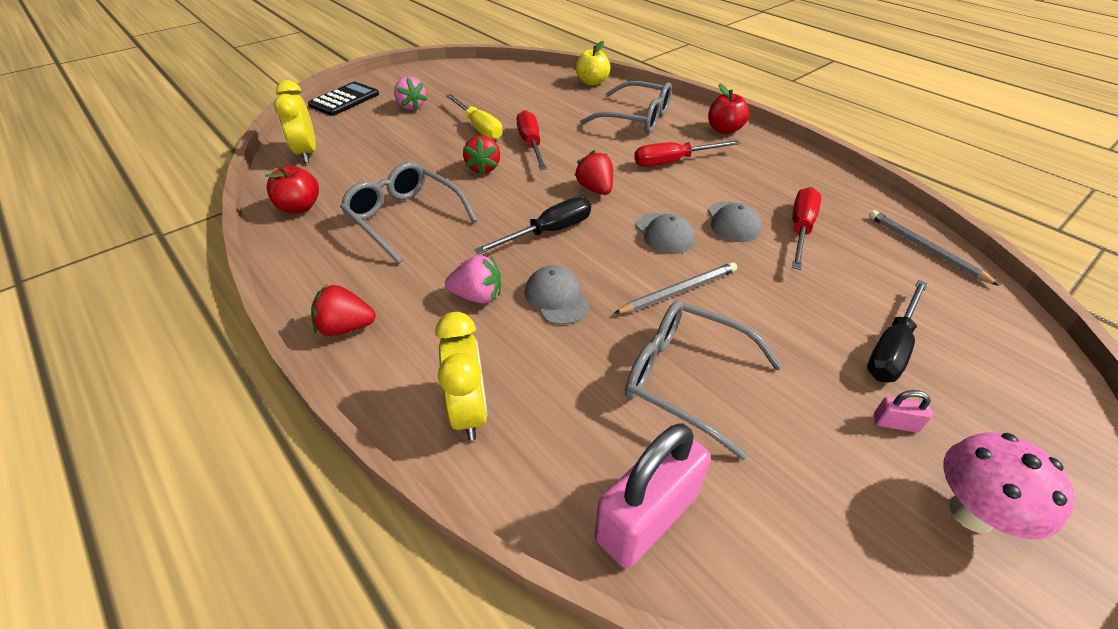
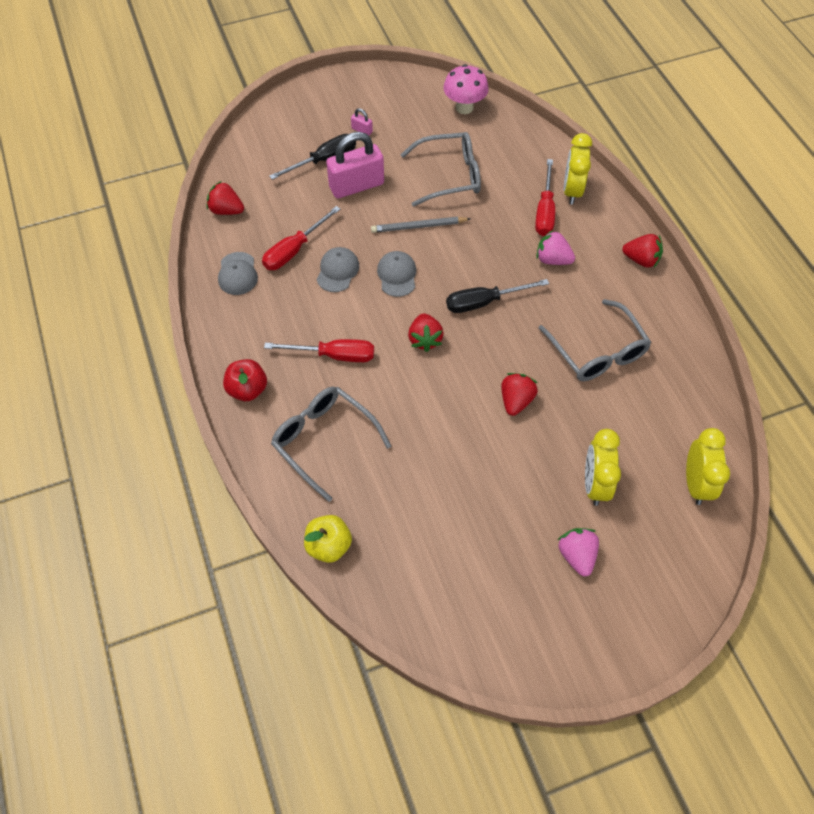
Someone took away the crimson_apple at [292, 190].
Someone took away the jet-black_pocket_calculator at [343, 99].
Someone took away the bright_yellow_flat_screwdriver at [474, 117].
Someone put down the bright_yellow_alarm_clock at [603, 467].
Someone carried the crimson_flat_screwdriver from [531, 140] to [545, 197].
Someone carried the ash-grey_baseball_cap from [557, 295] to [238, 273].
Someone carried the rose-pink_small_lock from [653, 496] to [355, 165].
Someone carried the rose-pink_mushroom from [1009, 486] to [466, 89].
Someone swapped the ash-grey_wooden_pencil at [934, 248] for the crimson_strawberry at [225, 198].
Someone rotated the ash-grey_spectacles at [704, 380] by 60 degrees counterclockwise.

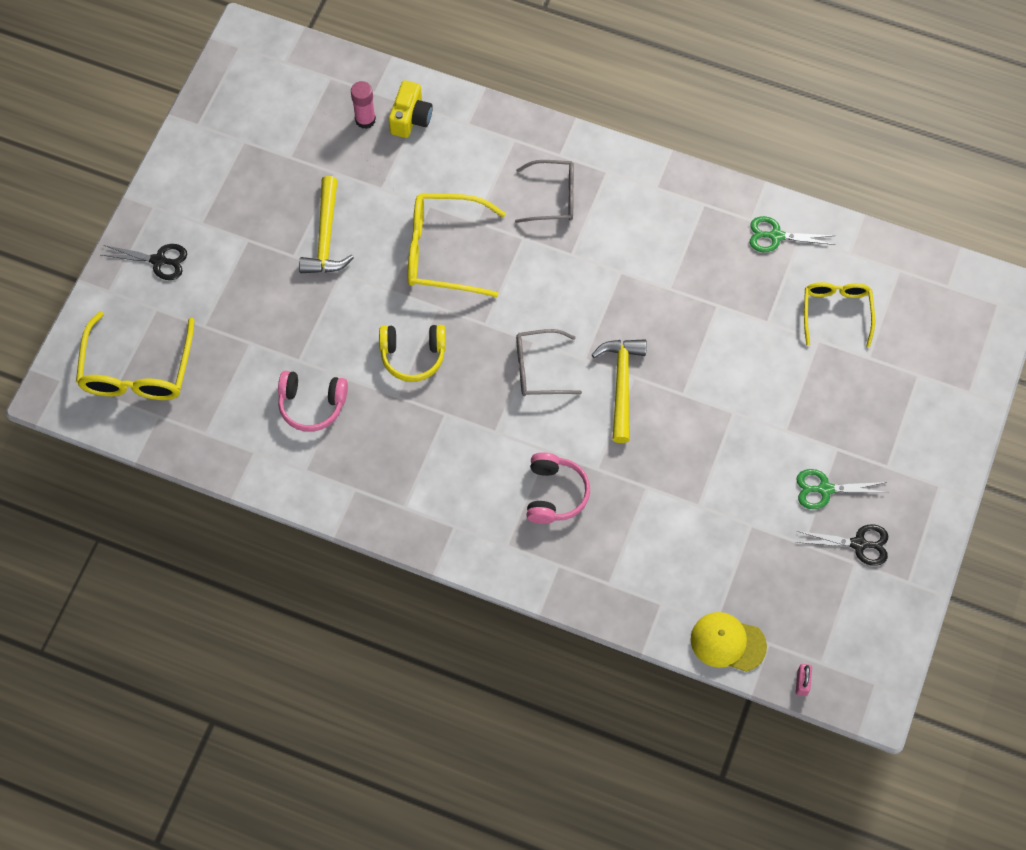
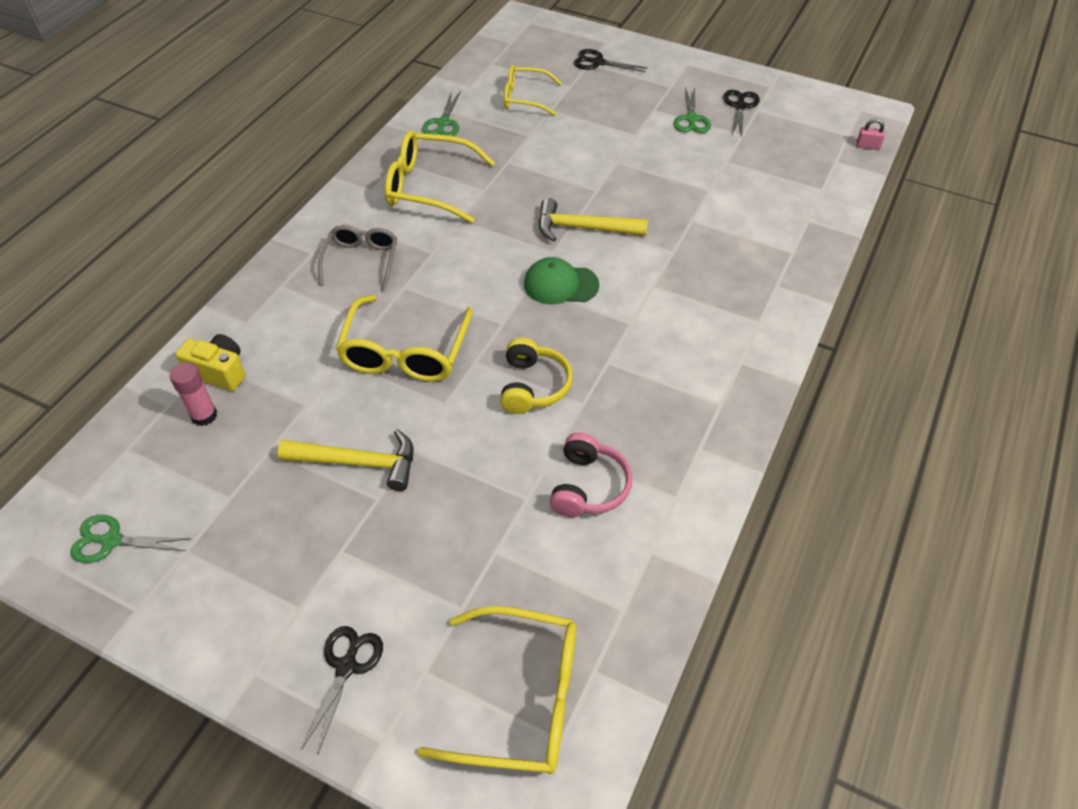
Someone took away the rose-pink_headphones at [558, 488].
Someone took away the bright_yellow_baseball_cap at [729, 642].
Someone put down the green_scissors at [130, 539].
Someone put down the bright_yellow_spectacles at [440, 176].
Someone put down the jet-black_scissors at [611, 60].
Someone swapped the ash-grey_spectacles at [549, 362] for the green_baseball_cap at [561, 280].

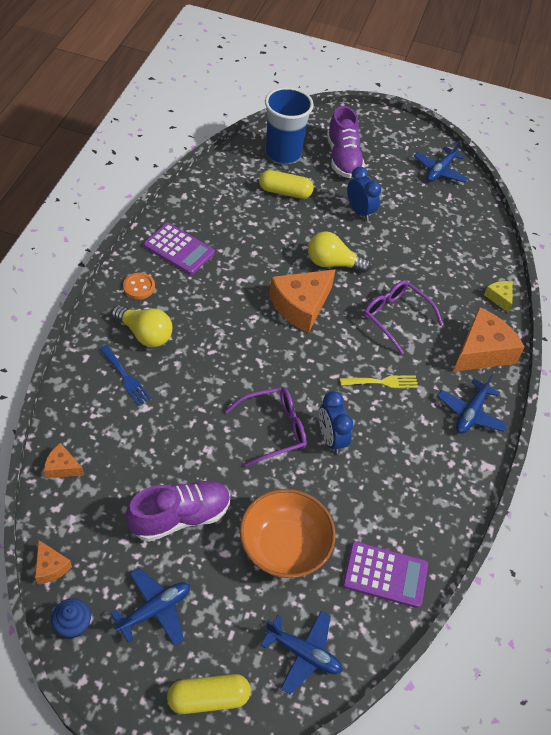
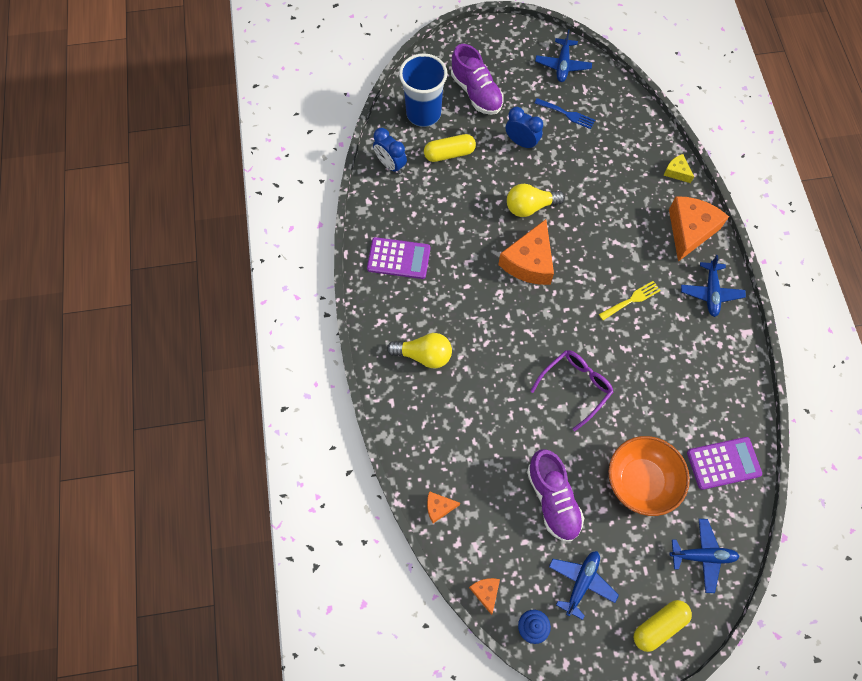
Someone took away the orange-coloured_button at [139, 286].
Someone took away the royal_purple_spectacles at [403, 317].
Someone carried the cobalt_fork from [125, 375] to [565, 113].
Someone carried the cobalt_alarm_clock from [336, 422] to [390, 151].
Someone rotated the orange-coloured_cheese_wedge at [53, 562] by 135 degrees counterclockwise.
Someone rotated the royal_purple_lace-up_shoe at [178, 510] by 120 degrees clockwise.

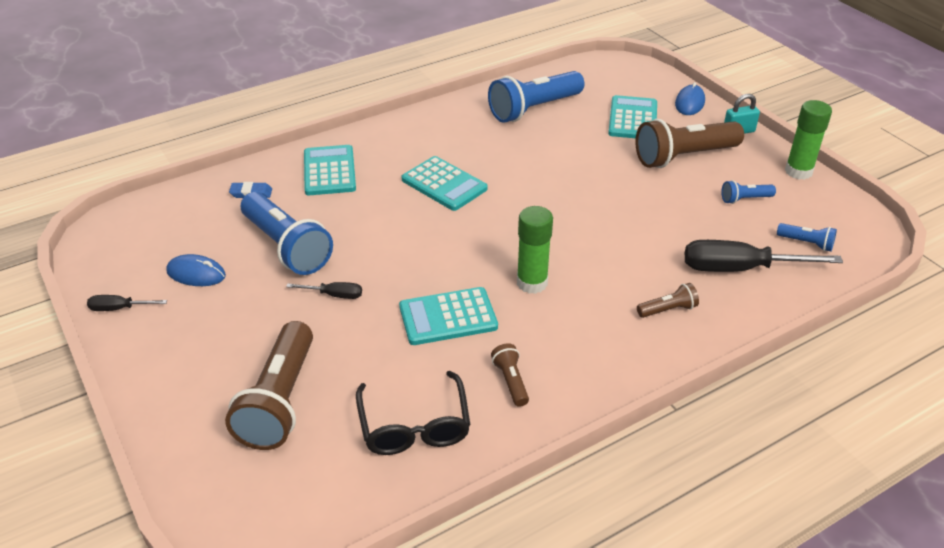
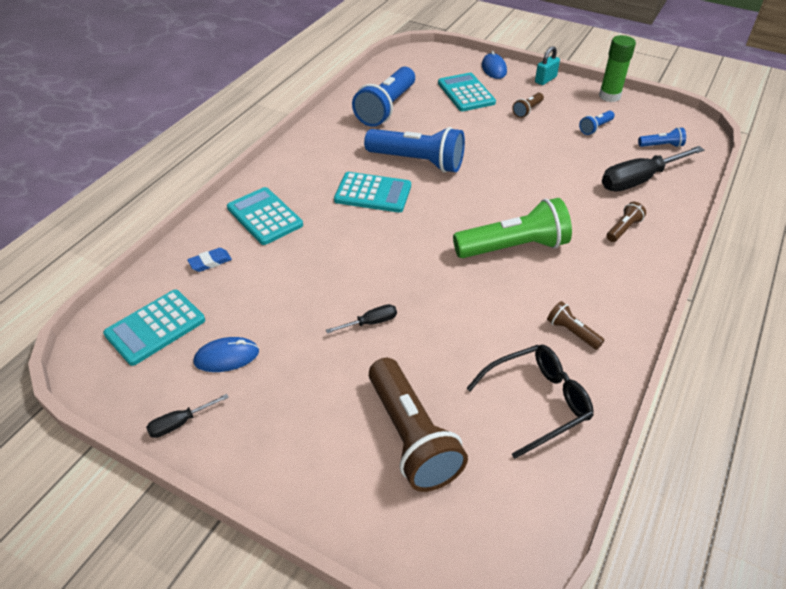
Someone carried the cobalt_torch from [287, 233] to [414, 150].
Someone carried the turquoise_pocket_calculator from [448, 316] to [154, 328].
Someone swapped the green_stick_of_glue at [535, 250] for the green_torch at [512, 228].
Someone rotated the jet-black_spectacles at [413, 413] by 75 degrees counterclockwise.
Someone scaled the brown_torch at [689, 143] by 0.46.

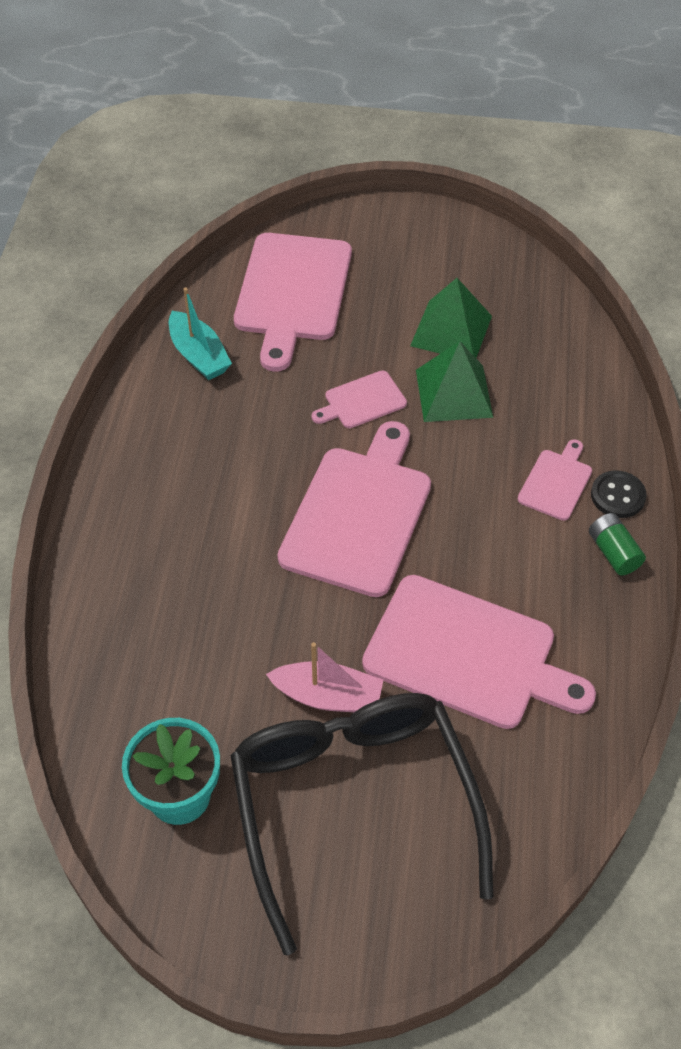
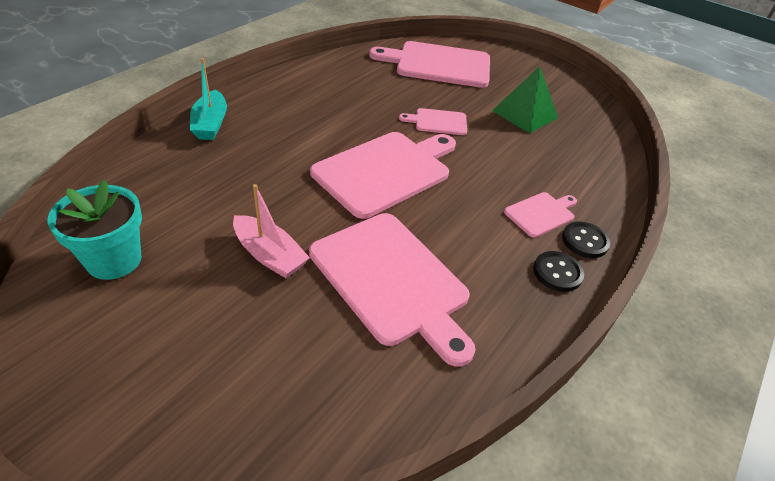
Someone took away the jet-black_spectacles at [361, 824].
Someone took away the green_solid_pyramid at [454, 381].
Someone carried the turquoise_toy_boat from [200, 334] to [208, 99].
Someone swapped the green_battery at [617, 544] for the jet-black_button at [558, 271].
Someone rotated the rose-pink_cutting_board at [293, 302] by 60 degrees clockwise.

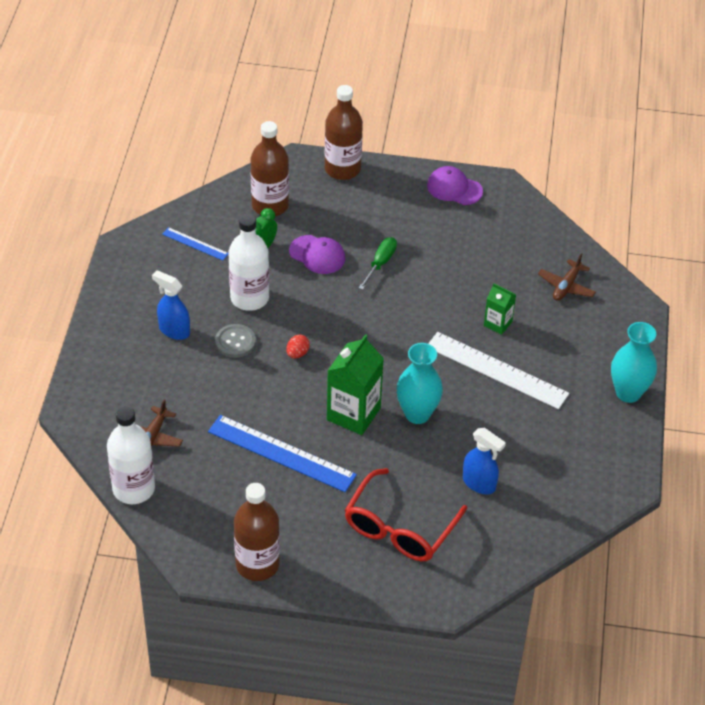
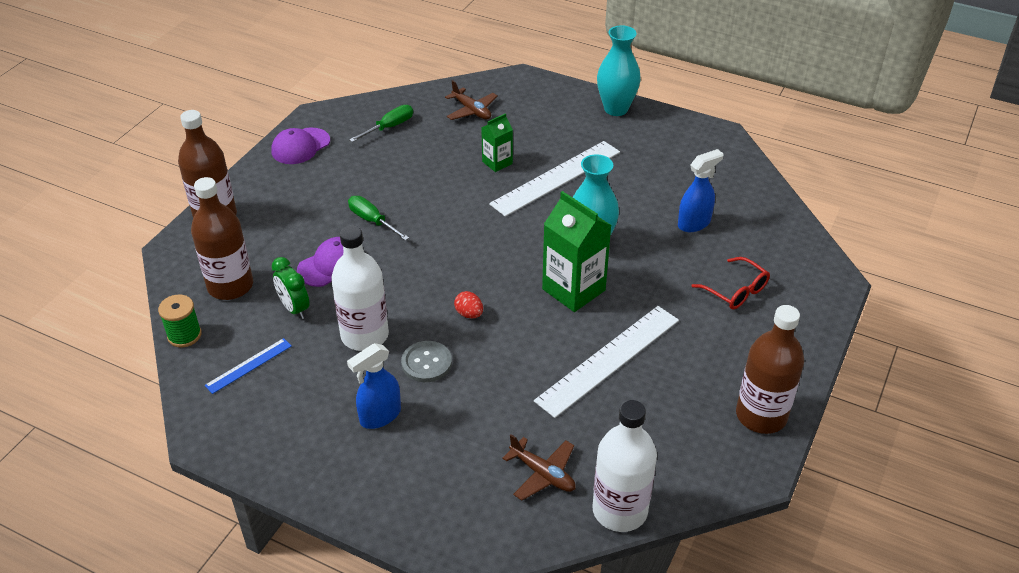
Someone put down the green_spool at [180, 321].
Someone put down the green_flat_screwdriver at [381, 123].
Someone repainted the cobalt_measuring_stick at [282, 453], which became the pure_white_measuring_stick at [606, 362].
Someone scaled the crimson_spectacles at [406, 514] by 0.57.

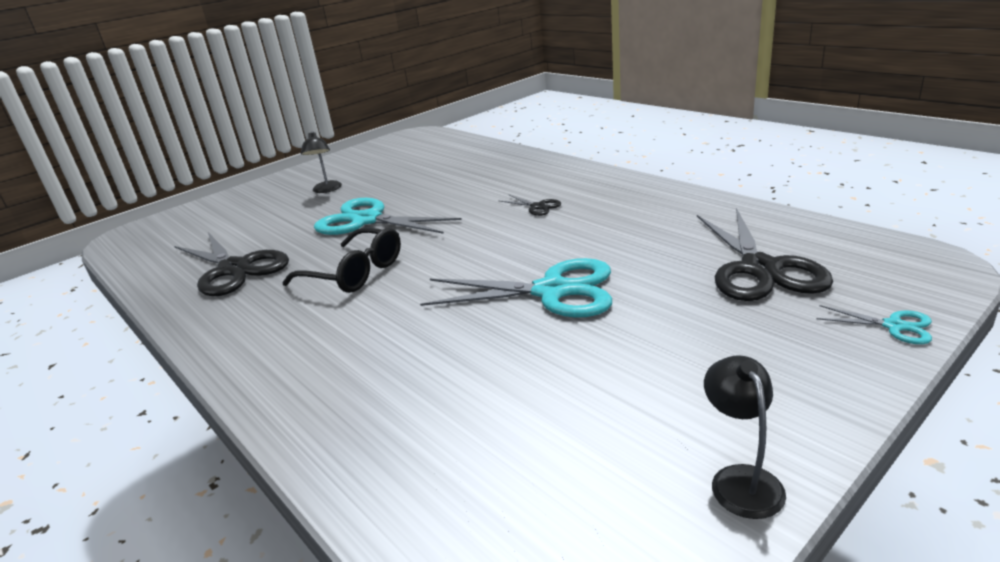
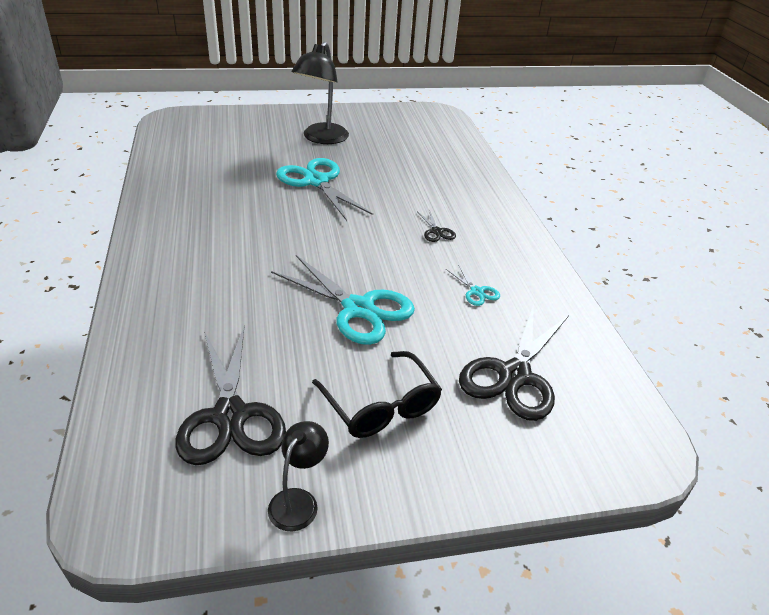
Someone carried the jet-black_scissors from [231, 264] to [231, 395].
Someone carried the jet-black_spectacles from [341, 260] to [377, 394].
Someone carried the turquoise_scissors from [874, 324] to [473, 285].
Someone scaled the jet-black_lamp at [321, 162] by 1.85.

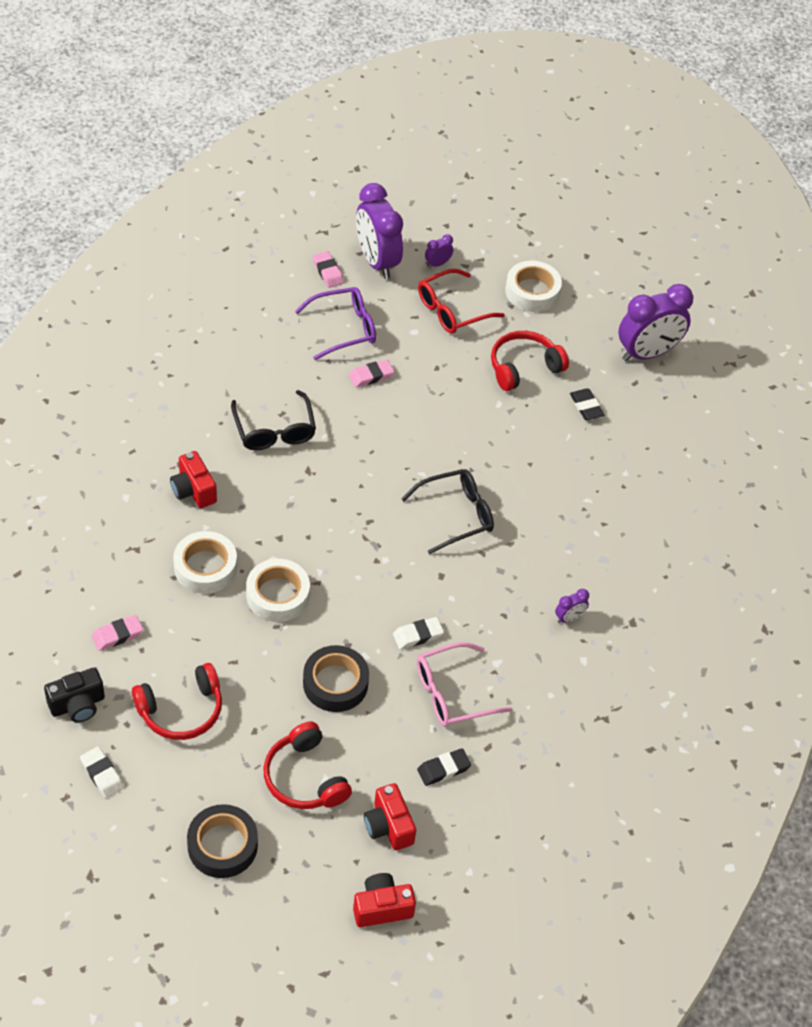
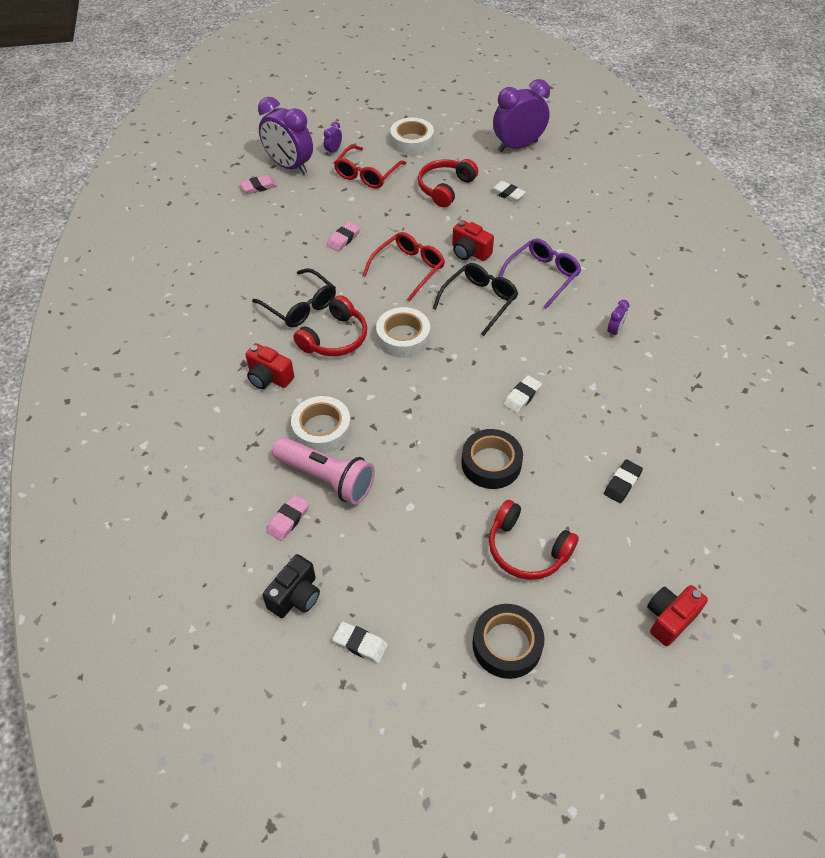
Someone took away the rose-pink_spectacles at [465, 684].
Someone put down the rose-pink_torch at [323, 471].
Someone put down the crimson_spectacles at [404, 267].
Someone carried the crimson_headphones from [177, 701] to [330, 325].
Someone carried the pure_white_roll_of_tape from [278, 590] to [403, 332].
Someone carried the royal_purple_spectacles from [335, 323] to [539, 274].
Someone carried the crimson_camera from [390, 816] to [473, 240].
Someone repainted the jet-black_pencil_eraser at [587, 404], which became the pure_white_pencil_eraser at [508, 191].
Someone rotated the rose-pink_pencil_eraser at [328, 269] by 60 degrees counterclockwise.
Someone rotated the royal_purple_alarm_clock at [655, 322] by 150 degrees counterclockwise.

